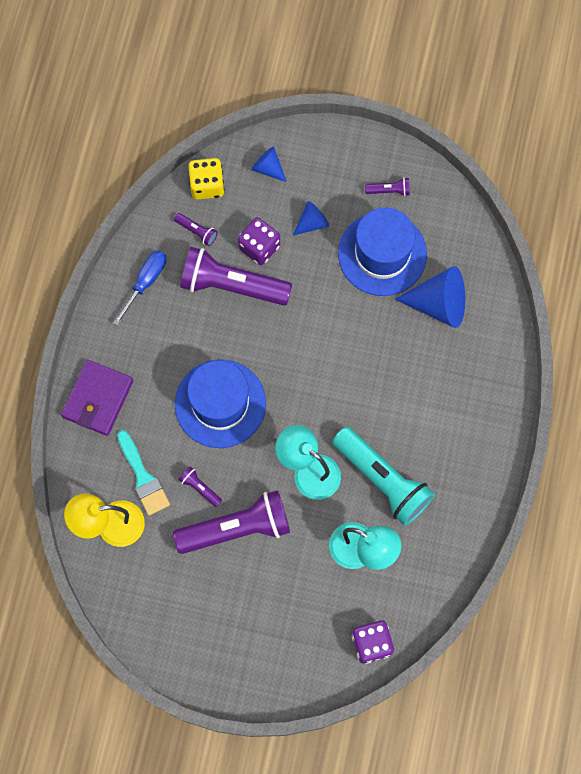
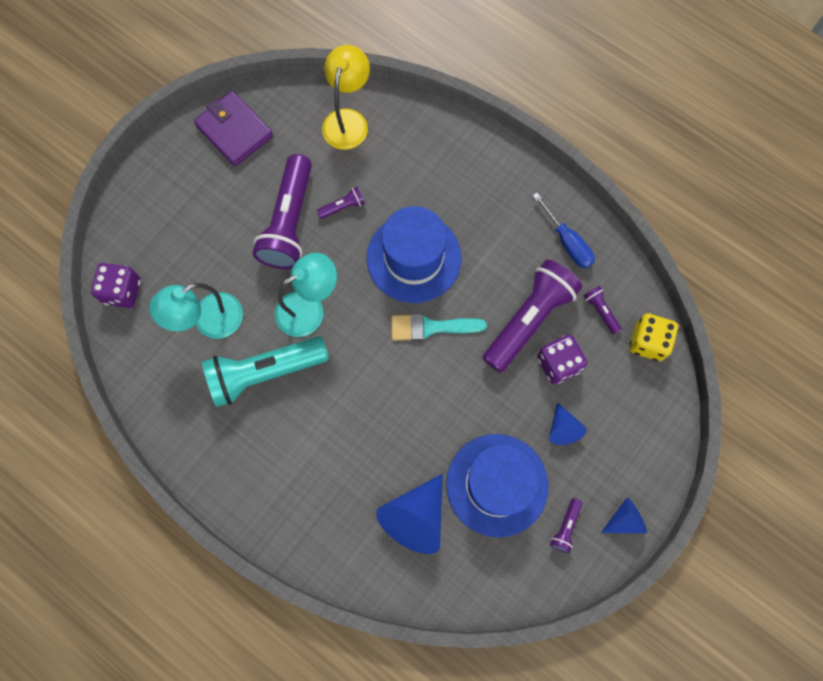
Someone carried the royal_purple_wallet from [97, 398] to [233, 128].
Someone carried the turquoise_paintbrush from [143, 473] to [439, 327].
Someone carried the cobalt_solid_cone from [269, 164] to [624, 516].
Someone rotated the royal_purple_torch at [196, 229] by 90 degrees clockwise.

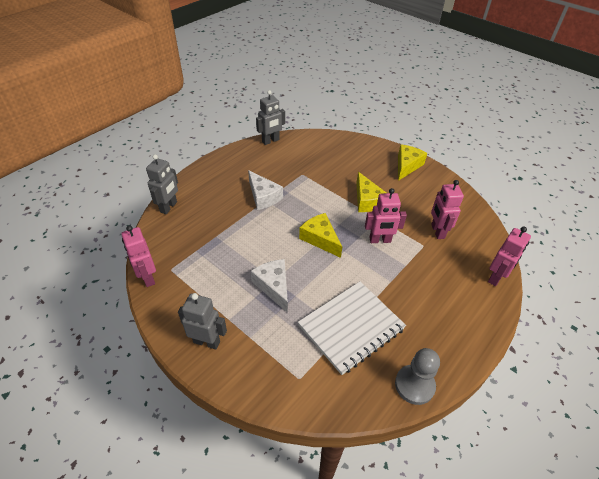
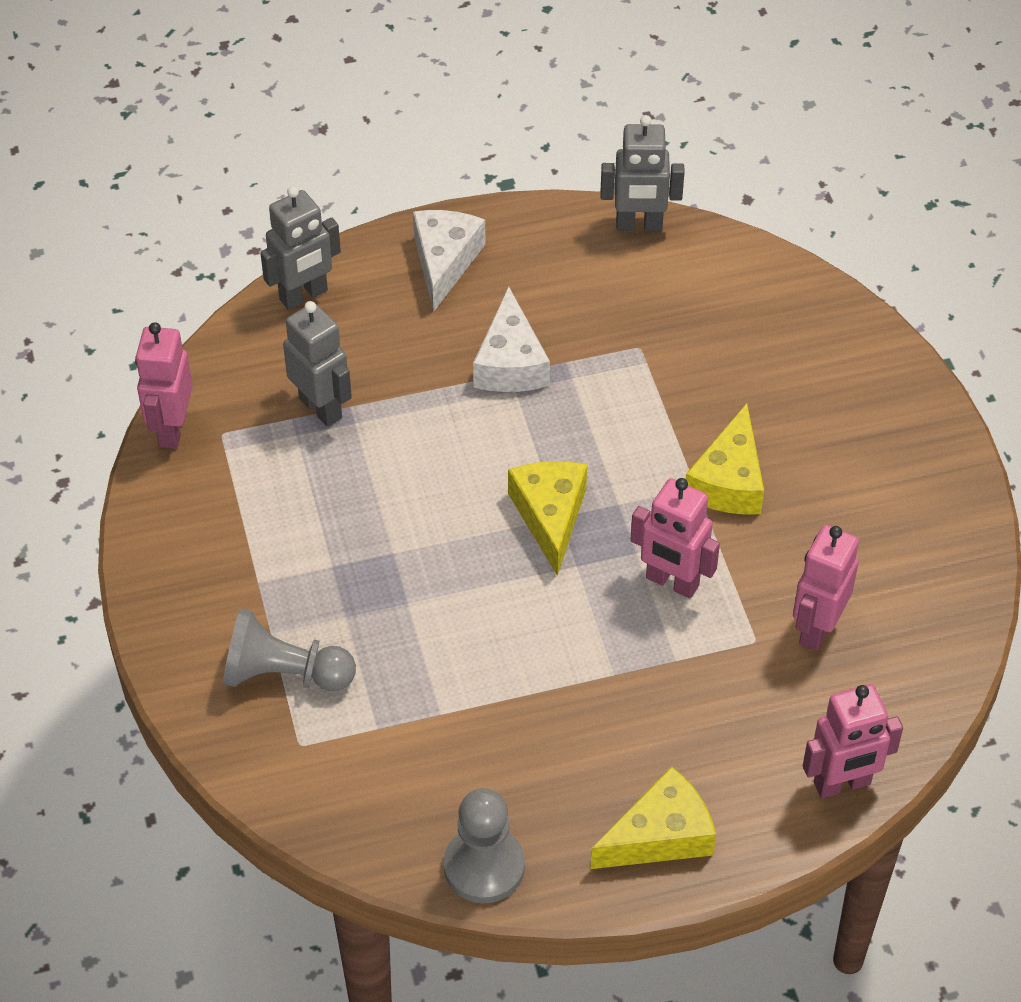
Someone took away the pure_white_exercise_book at [352, 328].
Someone put down the ash-grey_chess_pawn at [289, 649].
Someone carried the ash-grey_toy_robot from [202, 321] to [317, 364].
Someone carried the pure_white_cheese_wedge from [269, 286] to [449, 261].
Someone carried the bright_yellow_cheese_wedge from [412, 163] to [653, 817].

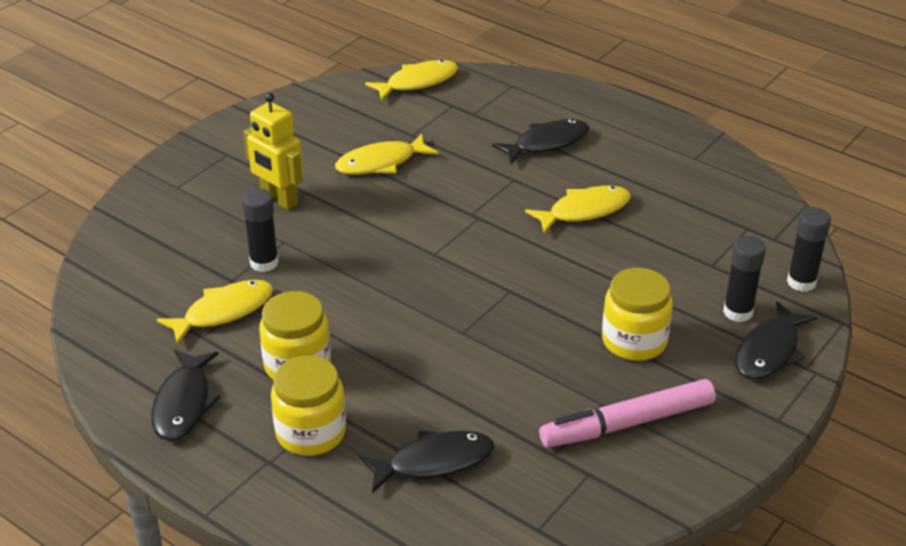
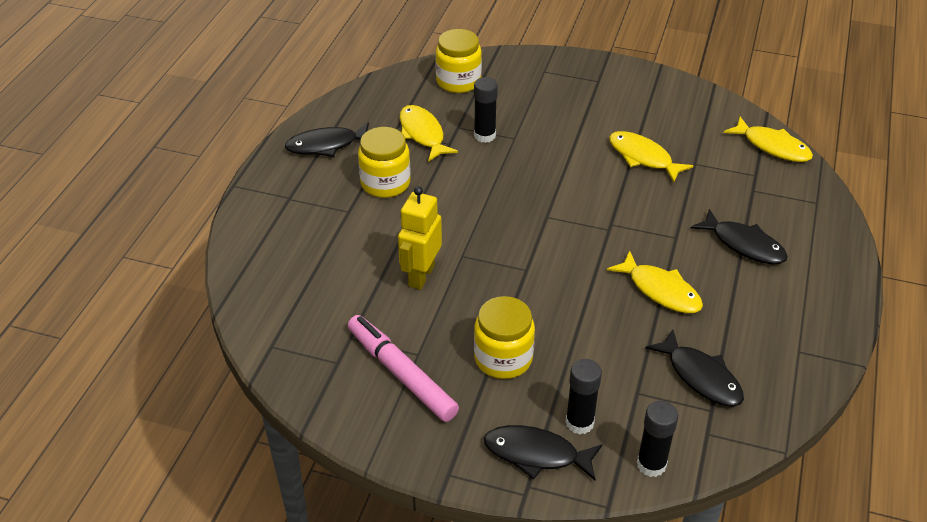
Someone carried the bright_yellow_toy_robot from [273, 151] to [420, 238].
Someone carried the bright_yellow_preserve_jar from [308, 405] to [458, 61].
Someone carried the jet-black_fish from [426, 461] to [694, 368].
Someone rotated the bright_yellow_fish at [215, 312] by 150 degrees counterclockwise.

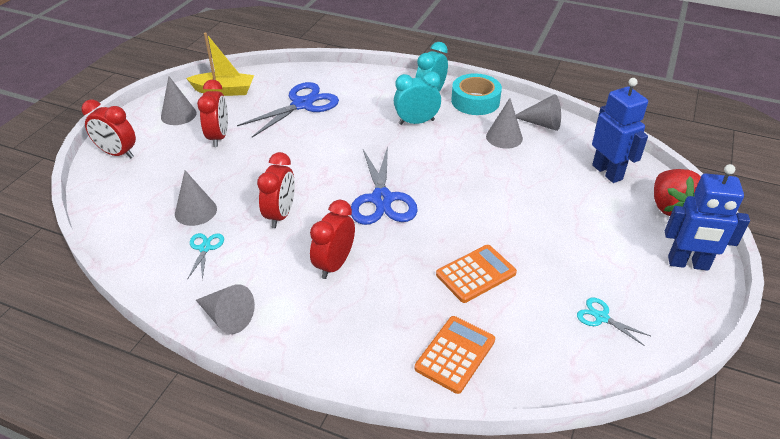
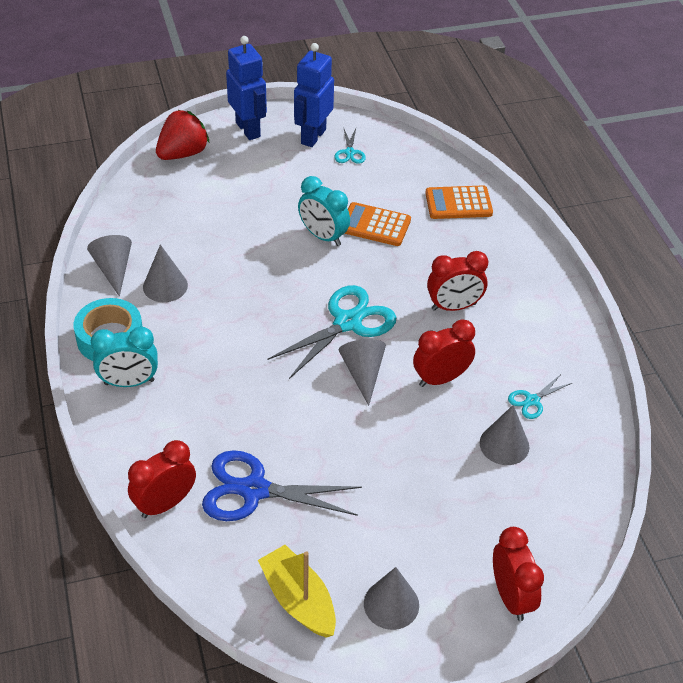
Someone carried the ash-grey_solid_cone from [225, 309] to [362, 372].
Someone carried the crimson_alarm_clock from [212, 113] to [162, 479].
Someone carried the turquoise_alarm_clock from [417, 98] to [324, 211].
Someone carried the cobalt_toy_robot from [620, 130] to [314, 95].
Someone repainted the cobalt_scissors at [384, 185], which became the turquoise_scissors at [332, 332].

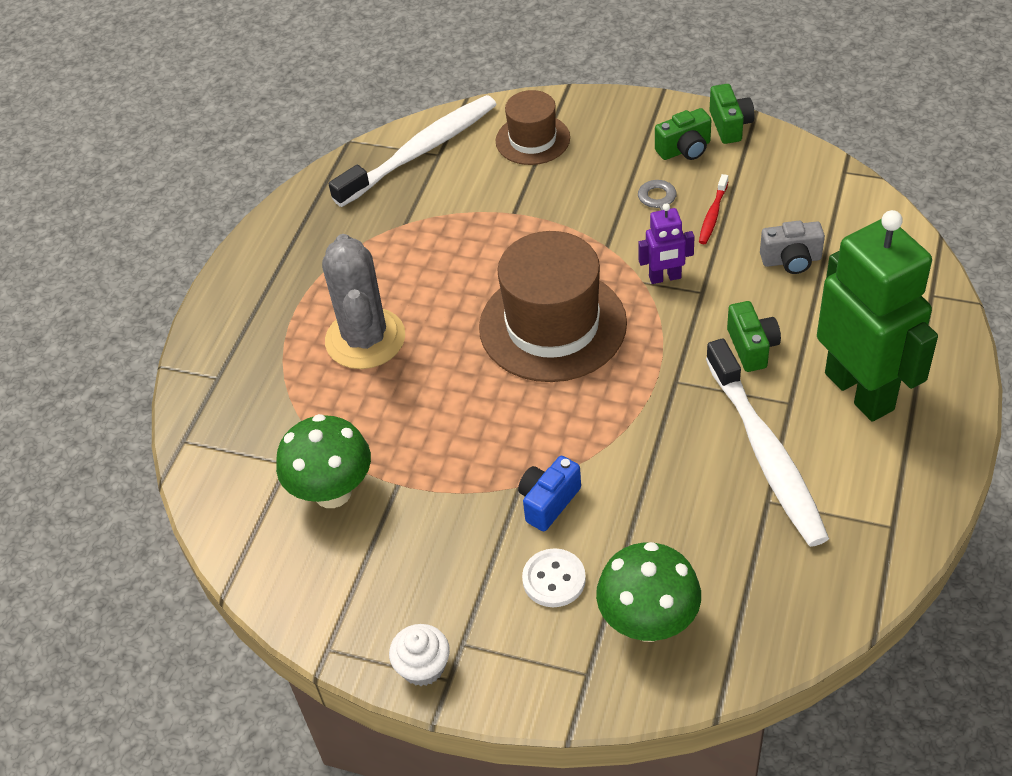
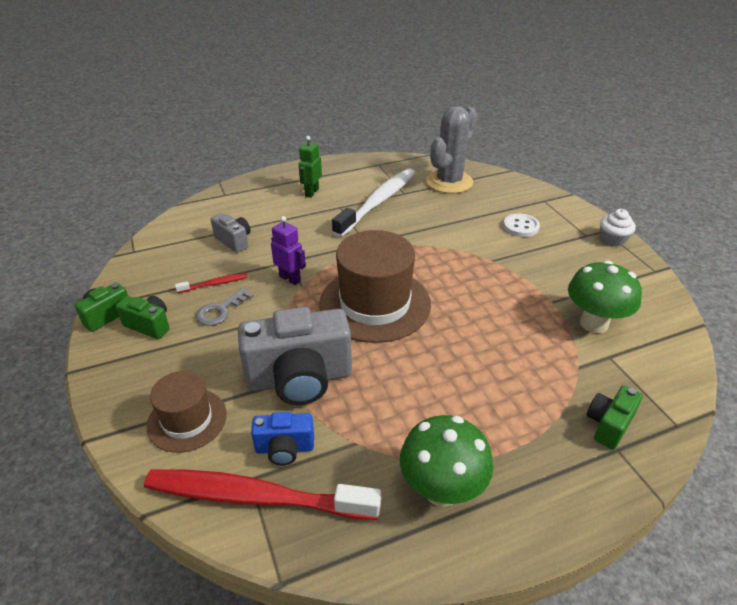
Someone put down the ash-grey_camera at [295, 356].
Someone carried the ash-grey_cactus from [363, 301] to [452, 150].
Someone carried the cobalt_camera from [549, 493] to [282, 438].
Someone carried the green_mushroom from [648, 592] to [446, 461].
Someone carried the green_camera from [754, 336] to [615, 418].
Someone repainted the pure_white_toothbrush at [413, 151], which became the crimson_toothbrush at [262, 494].
Someone scaled the green_toy_robot at [877, 316] by 0.44.

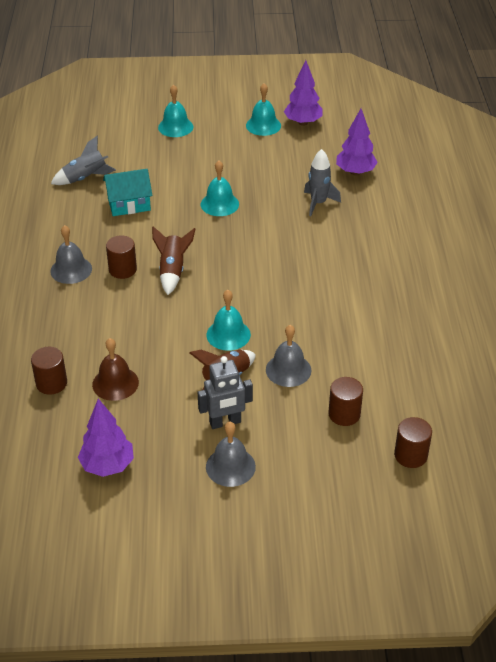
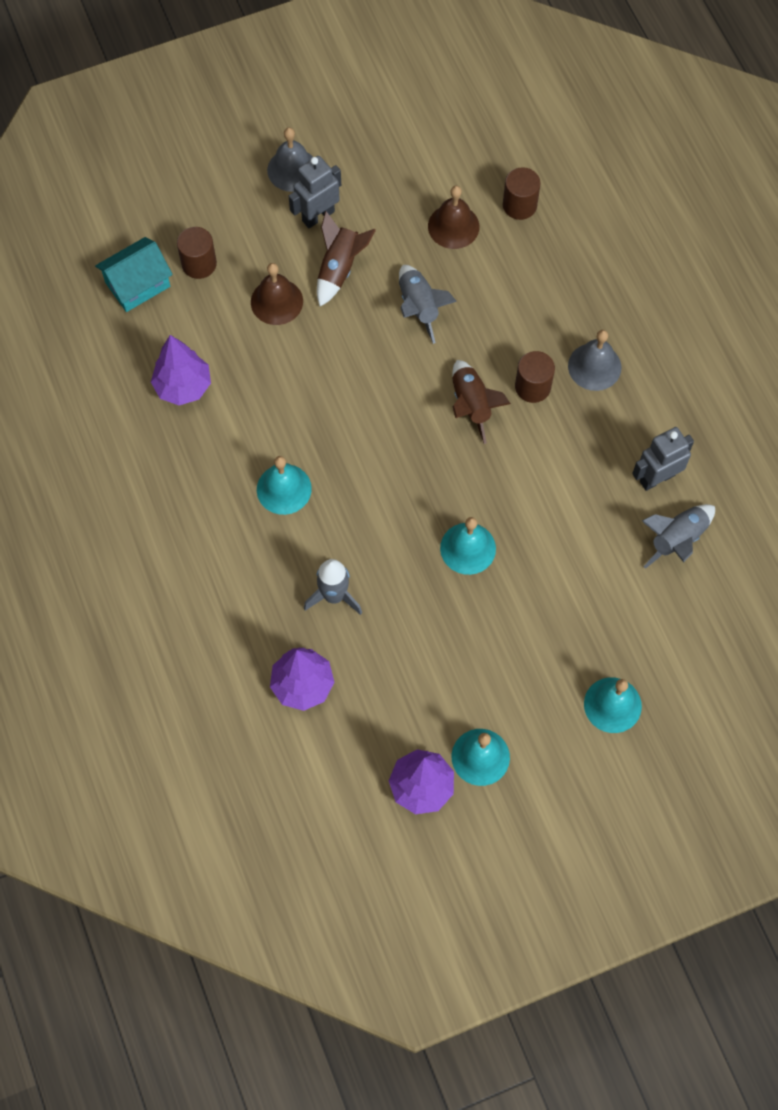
Someone took away the brown_cylinder at [413, 442].
Someone put down the ash-grey_toy_rocket at [428, 304].
Someone put down the ash-grey_toy_robot at [663, 459].
Someone carried the royal_purple_tree from [106, 438] to [181, 370].
Someone carried the turquoise_toy_house from [128, 192] to [134, 274].
Someone carried the turquoise_school_bell from [228, 320] to [284, 485].
Someone repainted the ash-grey_school_bell at [288, 356], which became the brown_school_bell at [277, 294].

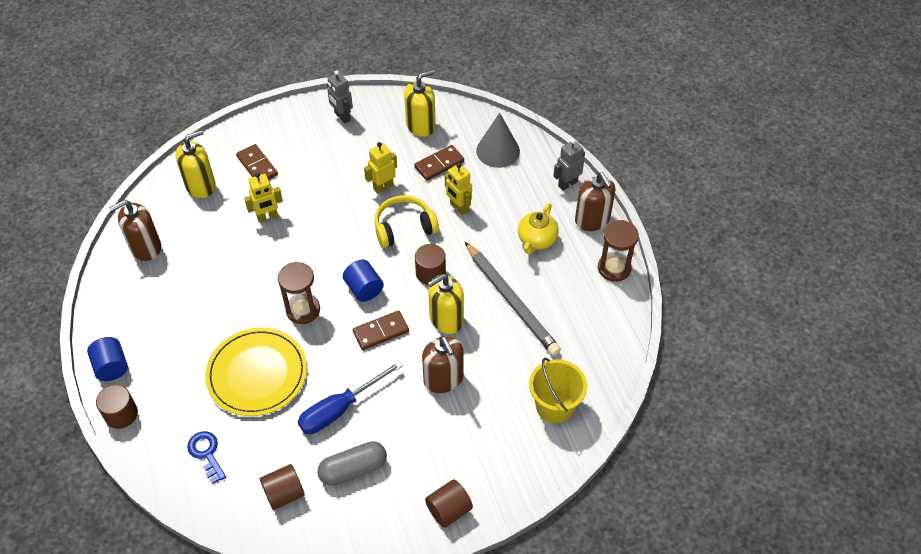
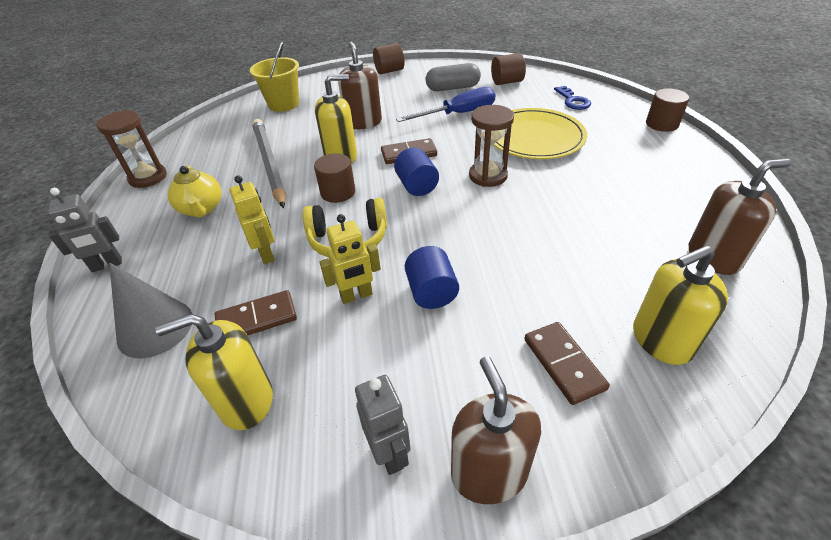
Someone took away the bright_yellow_toy_robot at [263, 197].
Someone carried the cobalt_cylinder from [107, 359] to [432, 277].
Someone carried the brown_soap_dispenser from [595, 201] to [496, 430].
Someone rotated the bright_yellow_tea_pot at [538, 228] by 120 degrees clockwise.

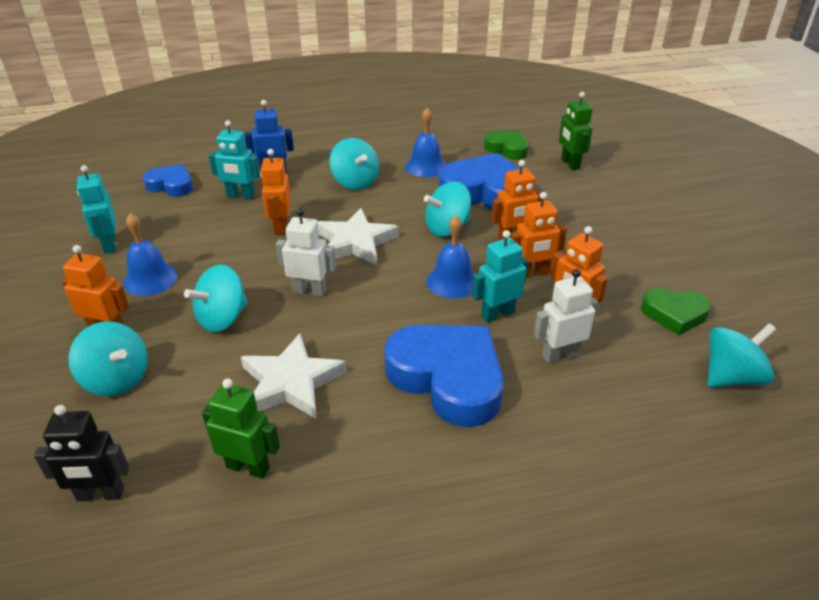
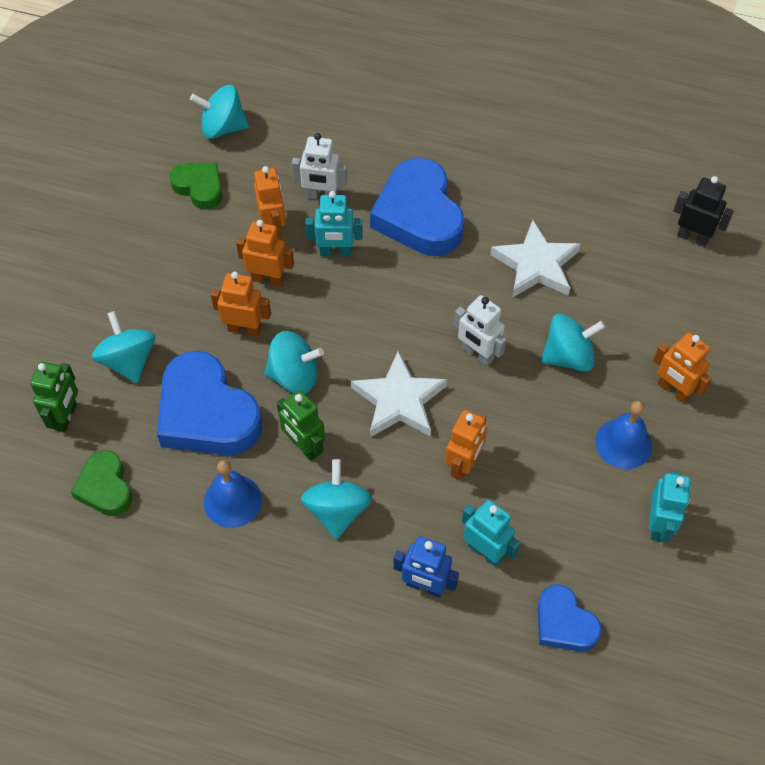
Someone took away the cobalt_school_bell at [450, 257].
Someone carried the turquoise_toy_top from [108, 359] to [123, 347].
Someone carried the green_toy_robot from [241, 429] to [301, 425].

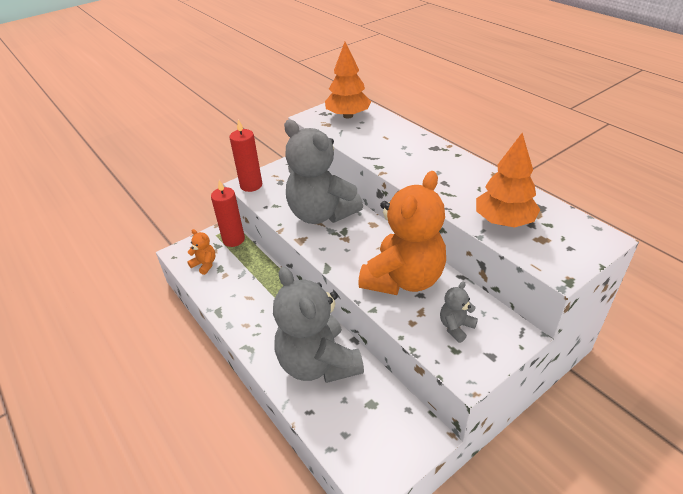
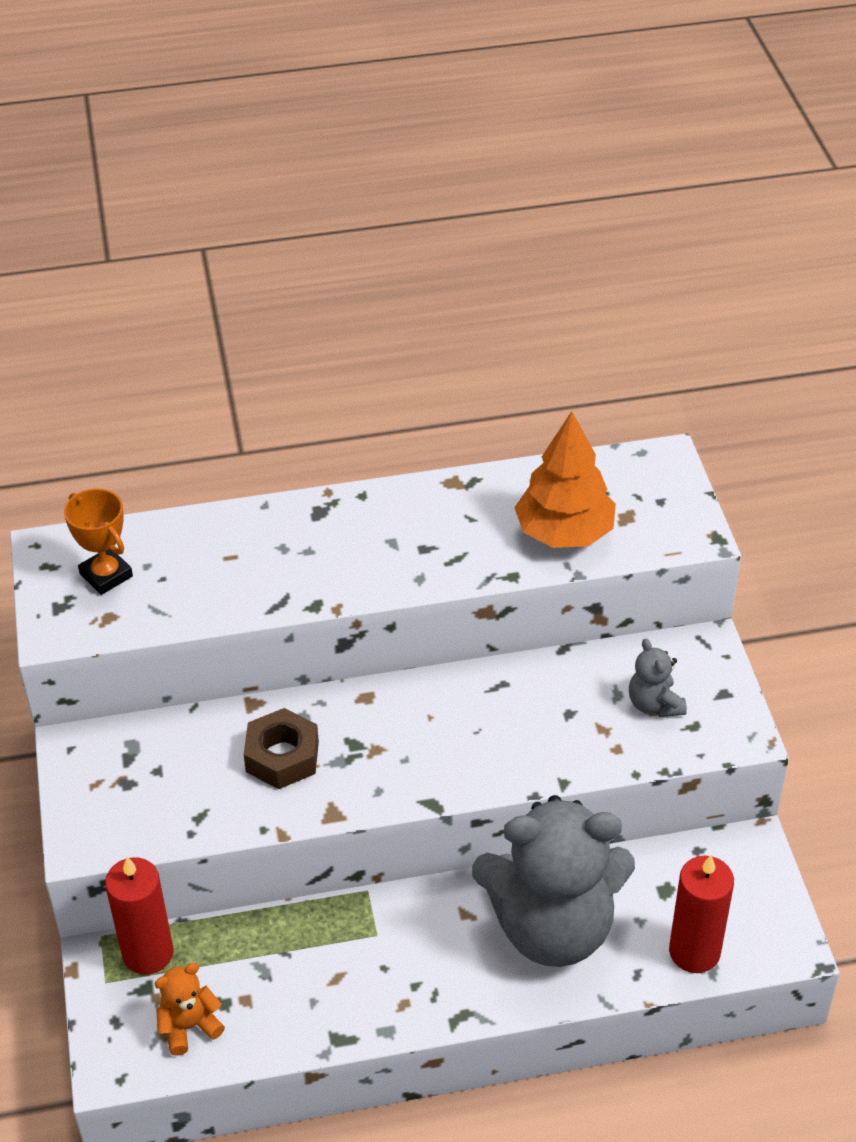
Someone took away the orange-coloured_teddy_bear at [402, 233].
Someone carried the crimson_candle from [245, 155] to [701, 914].
Someone swapped the ash-grey_teddy_bear at [323, 172] for the brown_nut at [281, 748].
Someone swapped the orange-coloured_tree at [348, 80] for the orange-coloured_trophy at [98, 541].

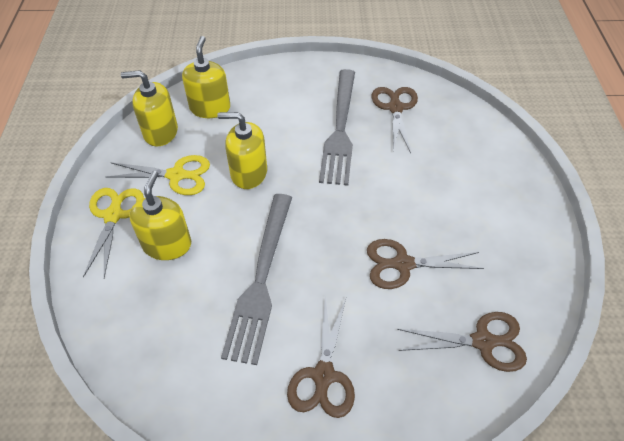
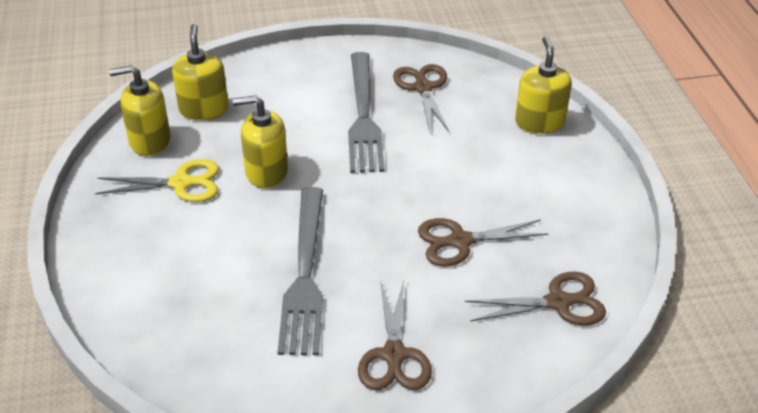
Someone took away the bright_yellow_scissors at [113, 233].
Someone carried the bright_yellow_soap_dispenser from [160, 215] to [543, 85].

